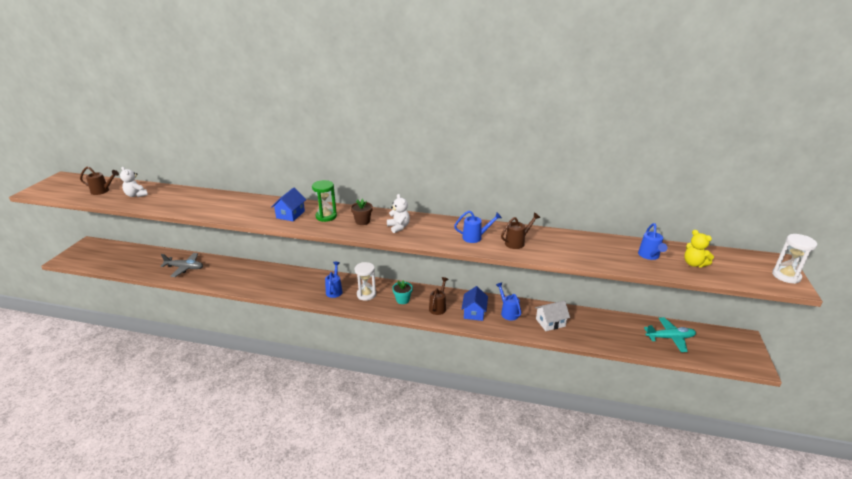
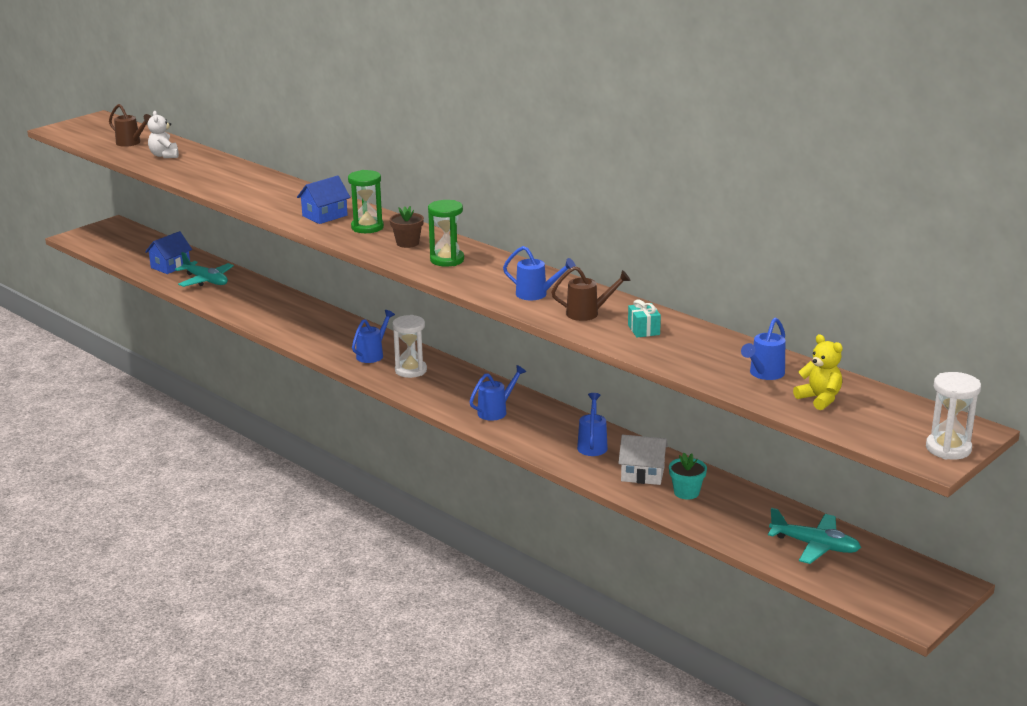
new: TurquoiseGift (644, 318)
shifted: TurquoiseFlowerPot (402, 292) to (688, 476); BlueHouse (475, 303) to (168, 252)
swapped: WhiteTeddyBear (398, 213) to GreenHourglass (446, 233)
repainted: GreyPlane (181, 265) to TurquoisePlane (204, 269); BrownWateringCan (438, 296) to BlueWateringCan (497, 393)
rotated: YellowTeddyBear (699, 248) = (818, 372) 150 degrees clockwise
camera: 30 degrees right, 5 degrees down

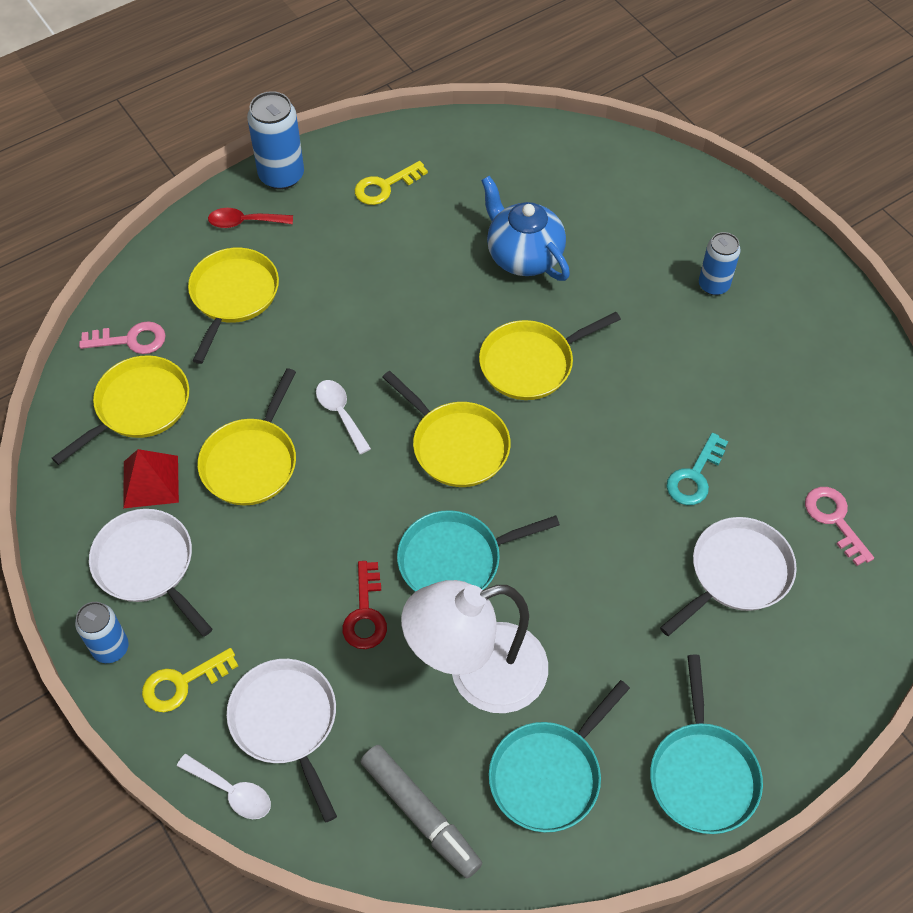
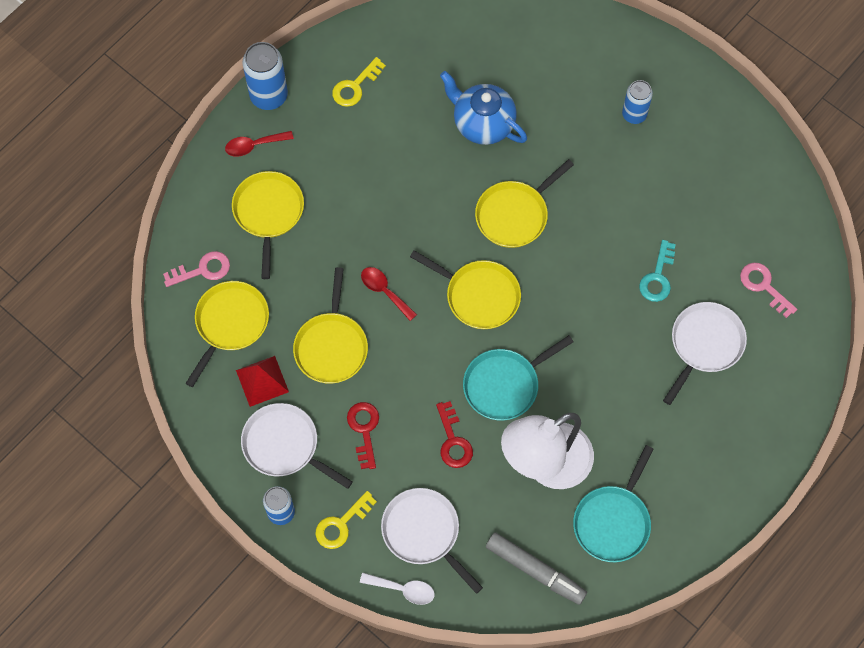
gone: TurquoisePan (706, 744)
new: RedKey (363, 435)
repainted: WhiteSpoon (343, 417) to RedSpoon (389, 294)
camera: 15 degrees left, 10 degrees up

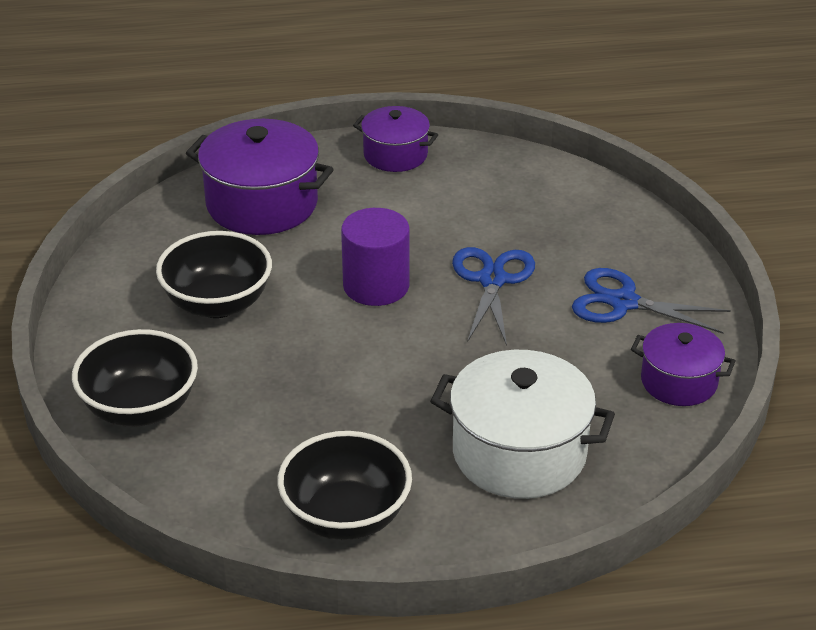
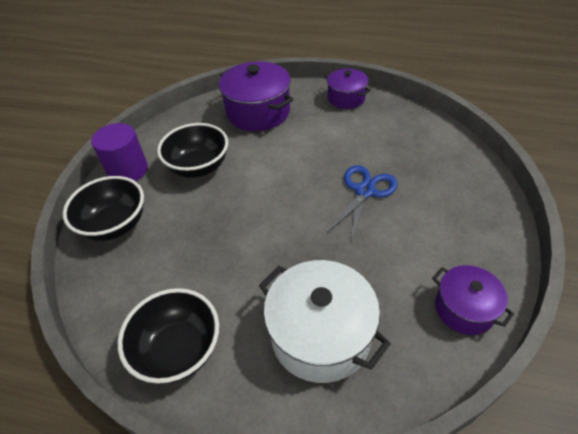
gone: BlueScissors (651, 301)
shifted: PurpleCylinder (375, 257) to (119, 152)
camera: 25 degrees right, 10 degrees up

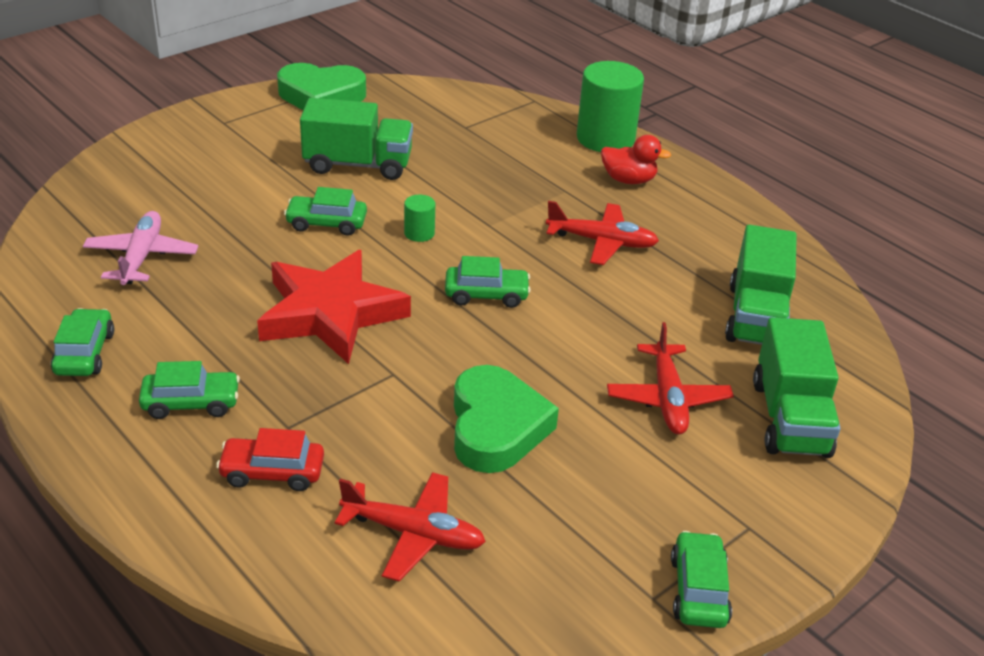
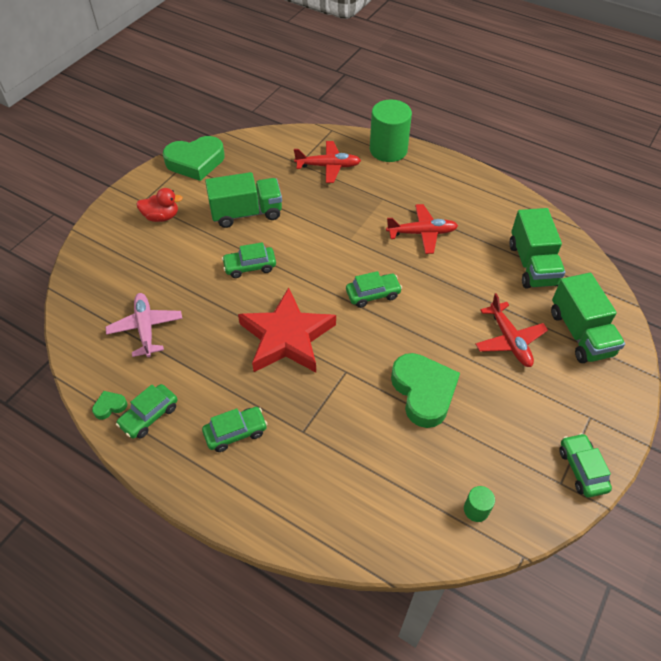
gone: RedCar (270, 459)
new: GreenHeart (109, 405)
shifted: RedPlane (410, 526) to (327, 162); GreenCylinder (419, 218) to (479, 504); RedDuck (636, 159) to (159, 205)
rotated: GreenCar (82, 342) = (146, 411) 120 degrees counterclockwise
camera: 15 degrees left, 15 degrees up

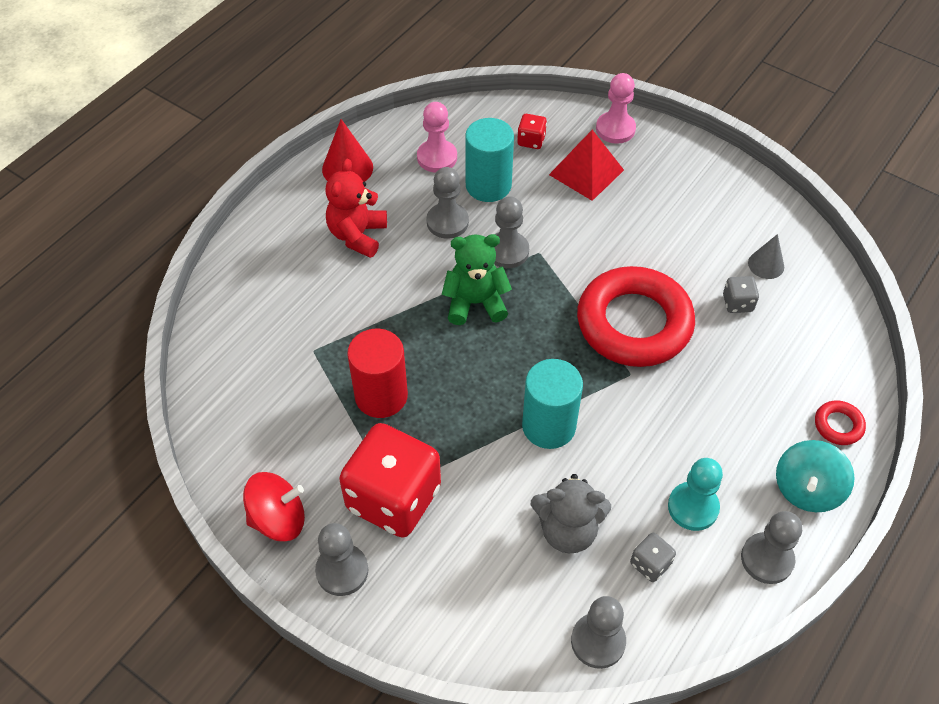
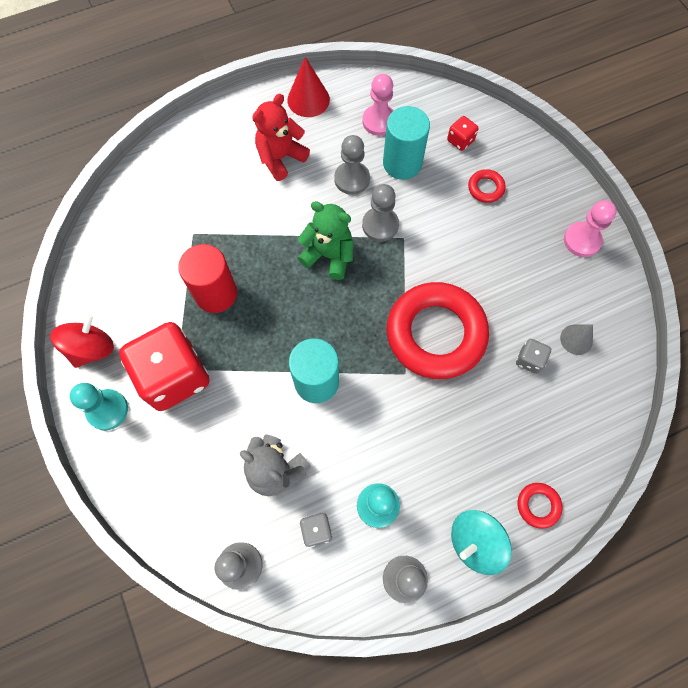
shifted: PinkPawn (616, 108) to (590, 228)
swapped: RedPyramid (586, 165) to RedRing (487, 186)
repainted: GreyPawn (341, 559) to TurquoisePawn (99, 406)
rotated: RedSpinningTop (274, 507) = (82, 341) 75 degrees counterclockwise
camera: 30 degrees right, 15 degrees up

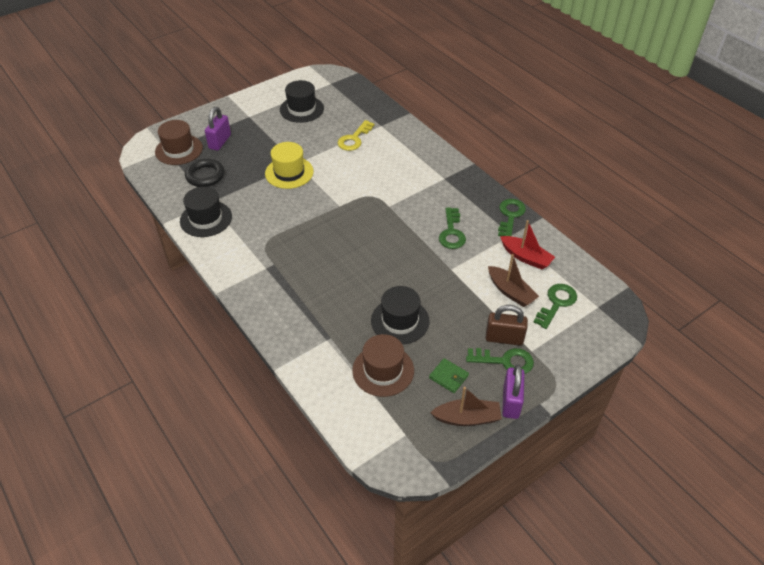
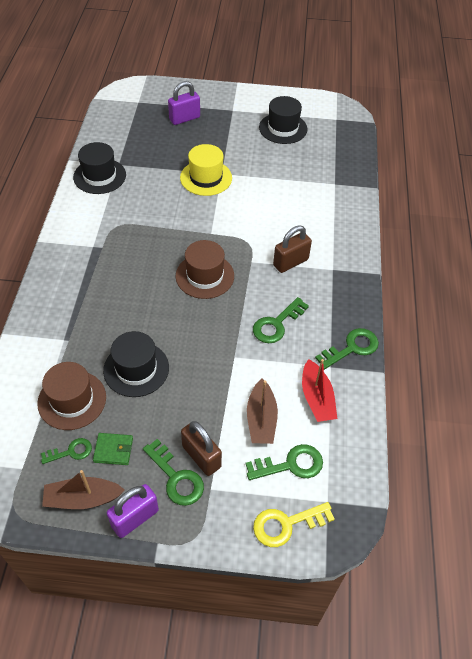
gone: BlackRing (205, 173)
new: GreenKey (66, 451); BrownPadlock (292, 249)
shifted: BrownHat (179, 142) to (205, 269); YellowKey (356, 135) to (294, 524)
rotated: GreenWallet (449, 375) = (113, 449) 75 degrees counterclockwise; BrownBoat (466, 406) = (83, 489) 135 degrees clockwise
camera: 40 degrees right, 5 degrees up

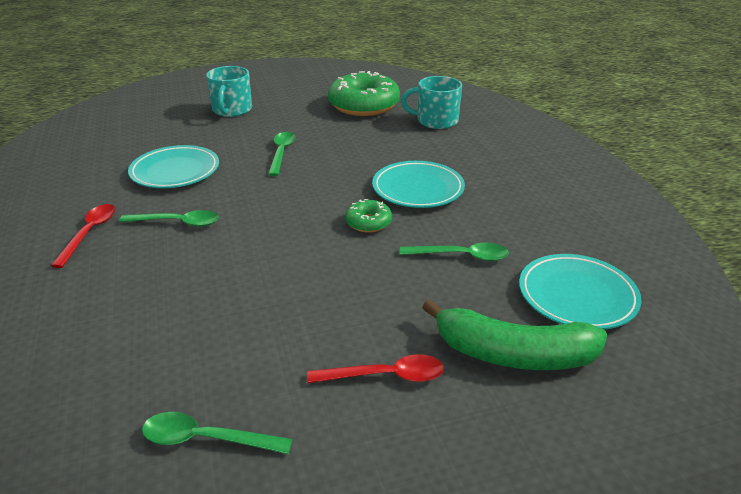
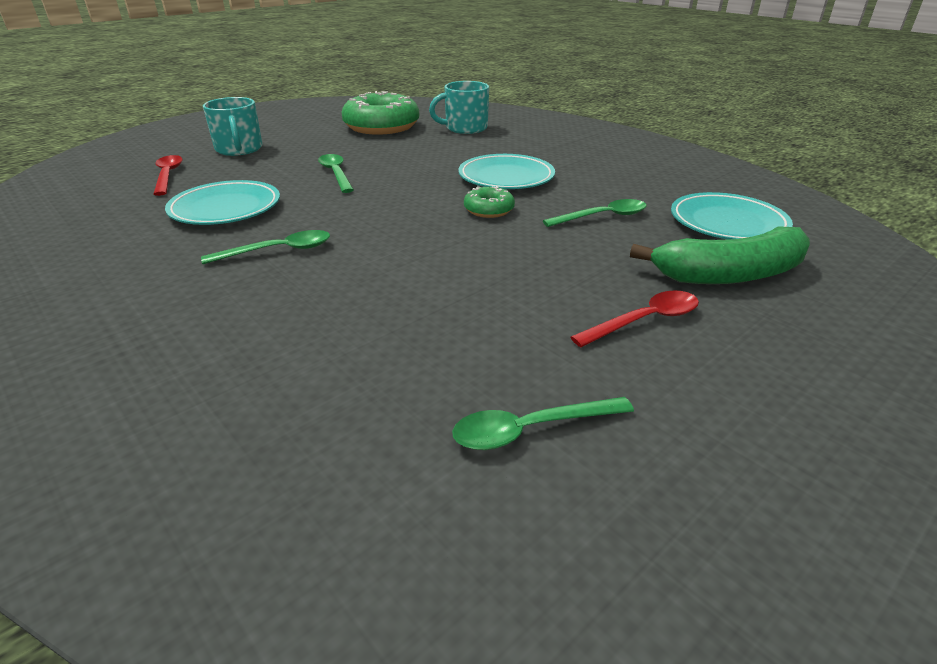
shifted: RedSpoon (83, 236) to (168, 175)
camera: 25 degrees left, 0 degrees up

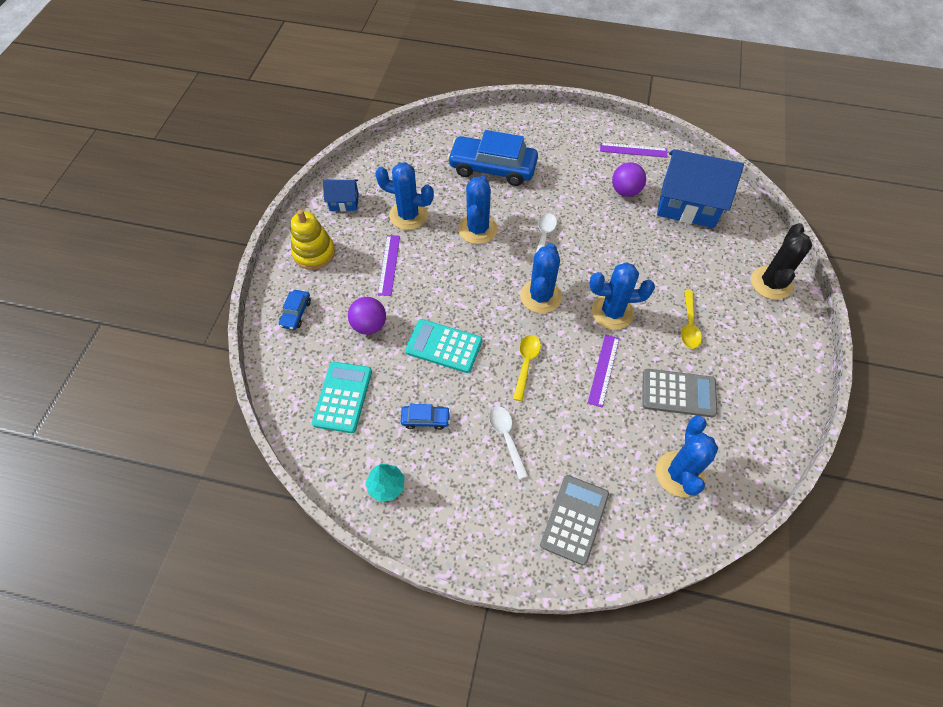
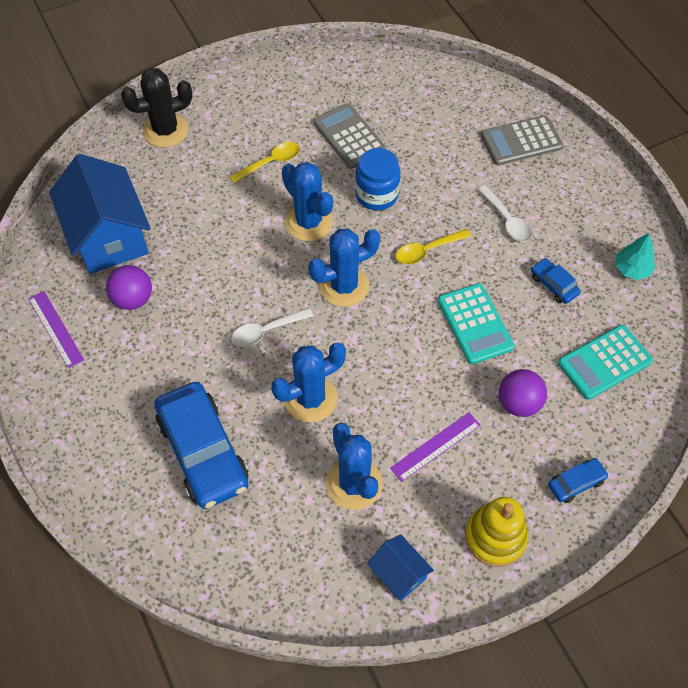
gone: BlueCactus (687, 456)
swapped: PurpleRuler (603, 370) to BlueJar (378, 179)
rotated: WhiteSpoon (508, 442) = (505, 213) 60 degrees counterclockwise
camera: 130 degrees left, 0 degrees up

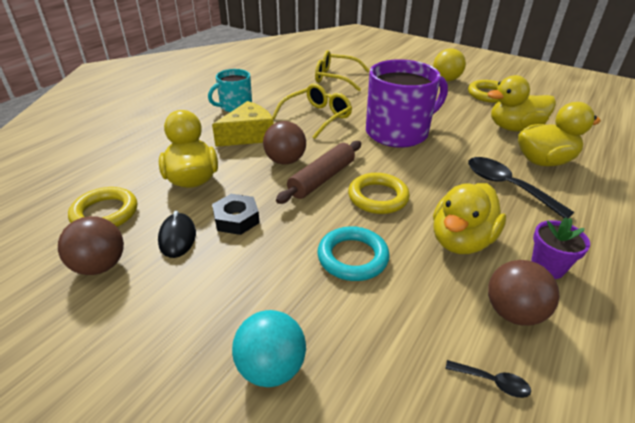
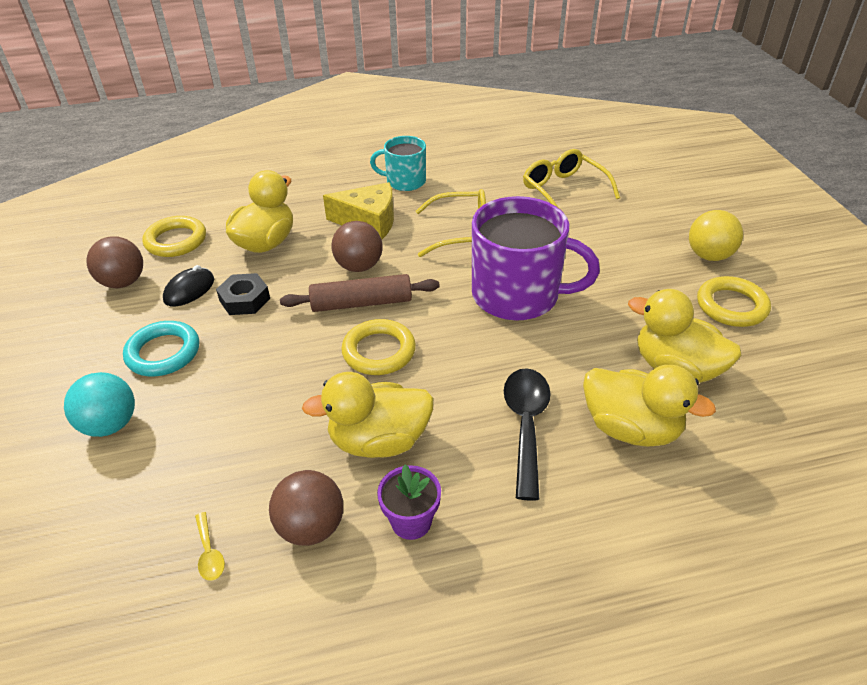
shifted: TurquoiseRing (353, 253) to (161, 348)
repainted: BlackSpoon (488, 379) to YellowSpoon (210, 546)
camera: 45 degrees right, 5 degrees up

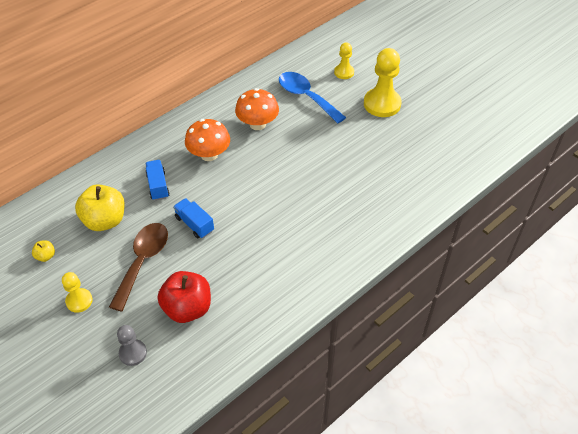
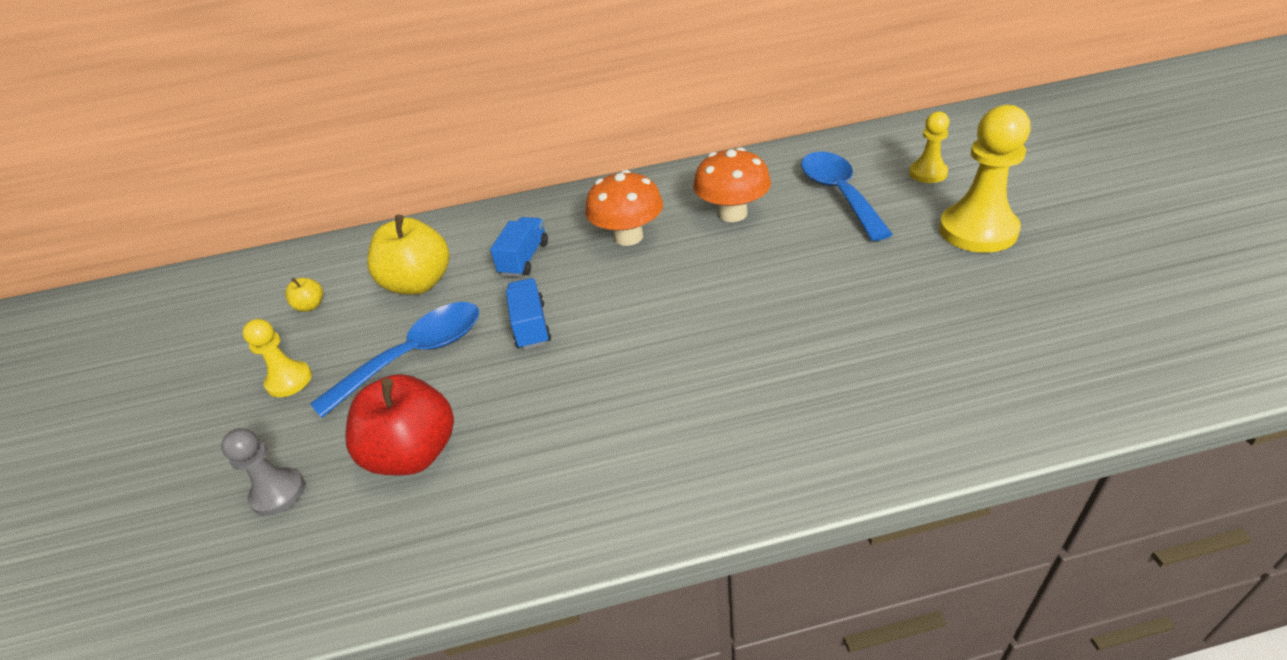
repainted: BrownSpoon (138, 267) to BlueSpoon (394, 360)
camera: 35 degrees right, 10 degrees down

